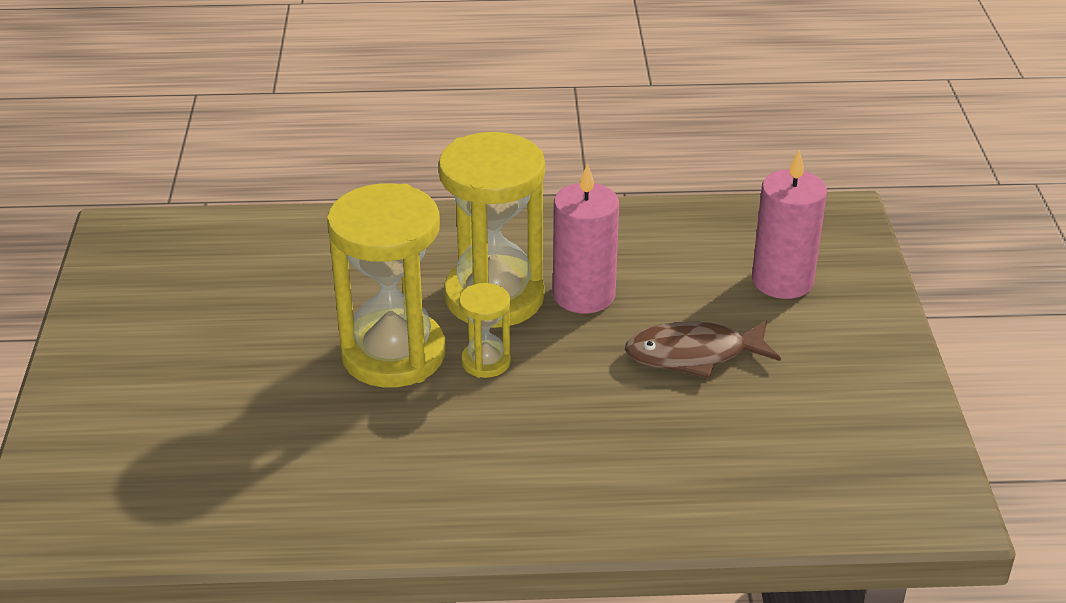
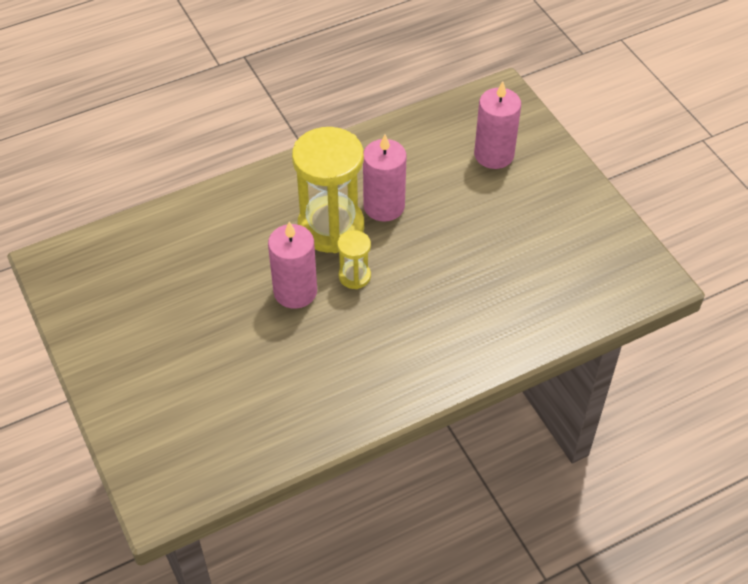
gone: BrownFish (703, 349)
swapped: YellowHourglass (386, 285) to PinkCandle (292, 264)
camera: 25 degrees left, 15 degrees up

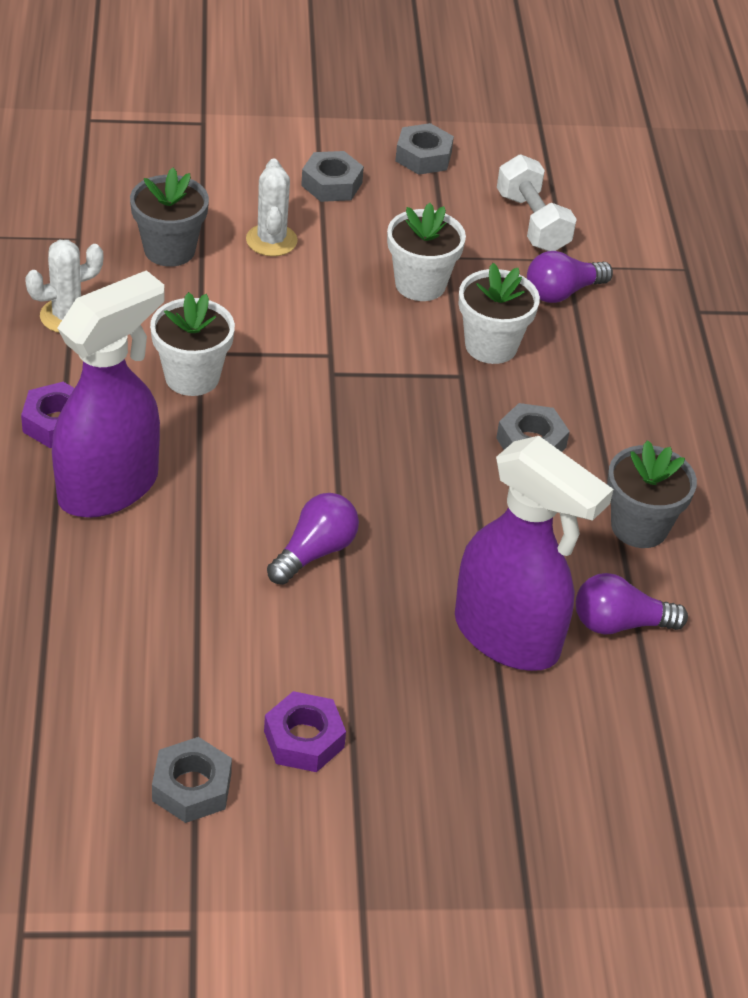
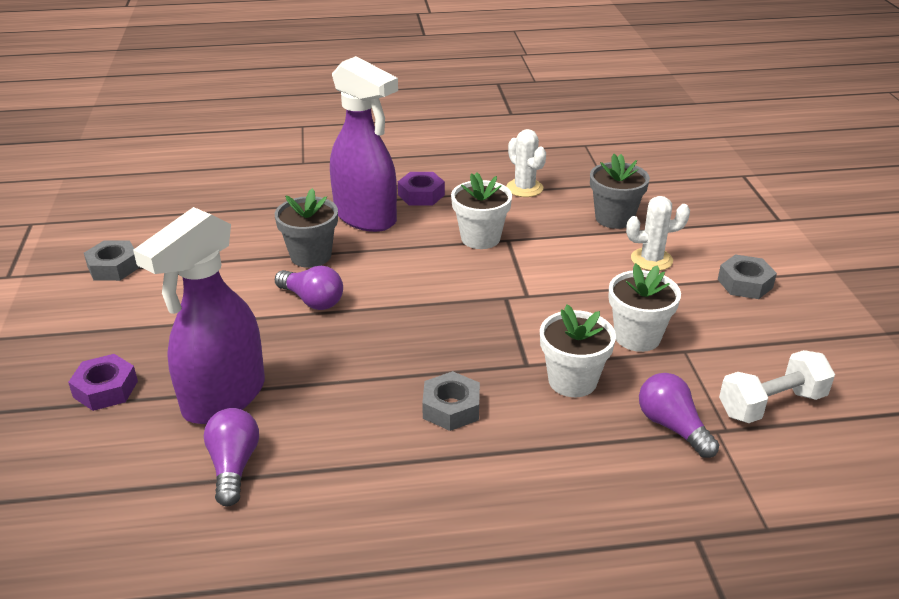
gone: GreyNut (424, 149)
shifted: PurpleNut (305, 731) to (103, 382); GreyFlowerPot (652, 494) to (306, 228)
camera: 90 degrees right, 10 degrees down

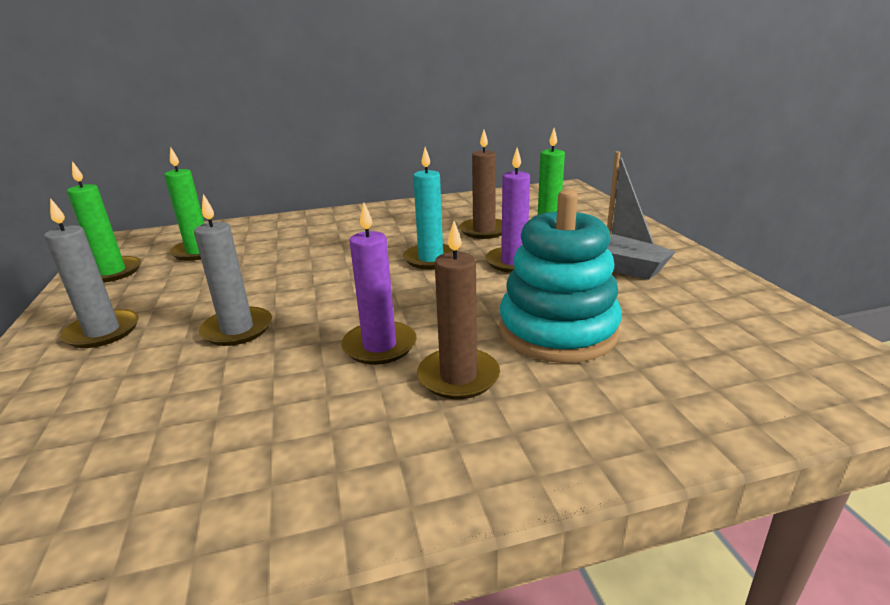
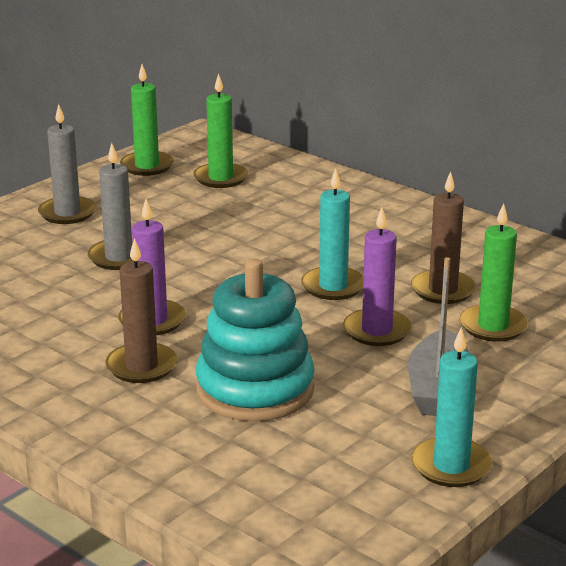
new: TurquoiseCandle (452, 407)
camera: 55 degrees right, 0 degrees up

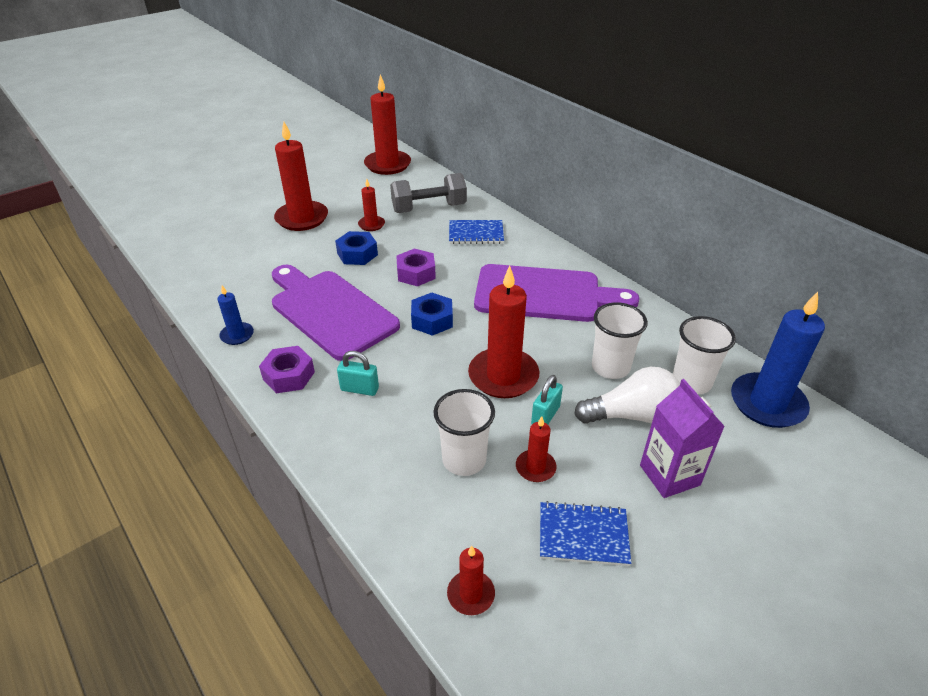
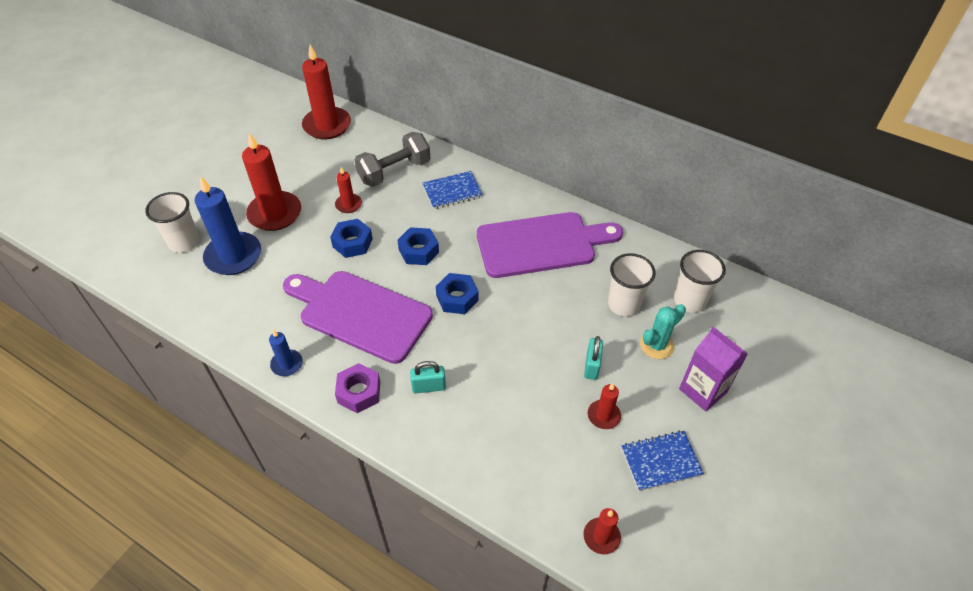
gone: RedCandle (503, 332)
shifted: WhiteCup (464, 432) to (172, 222); BlueCandle (778, 360) to (227, 226)
swapped: WhiteLightBulb (627, 395) to TurquoiseCactus (663, 331)
repainted: PurpleNut (416, 267) to BlueNut (418, 246)
camera: 20 degrees left, 10 degrees up

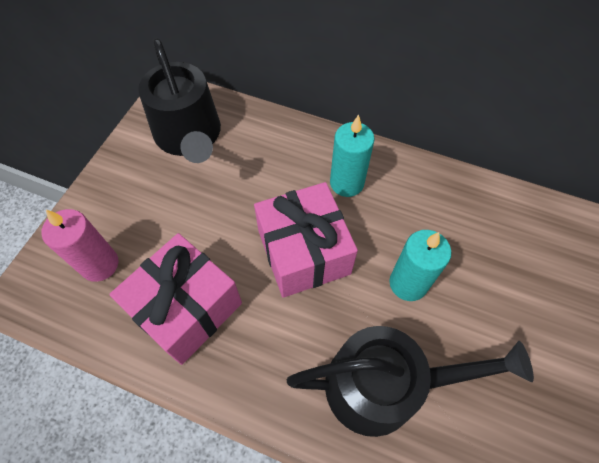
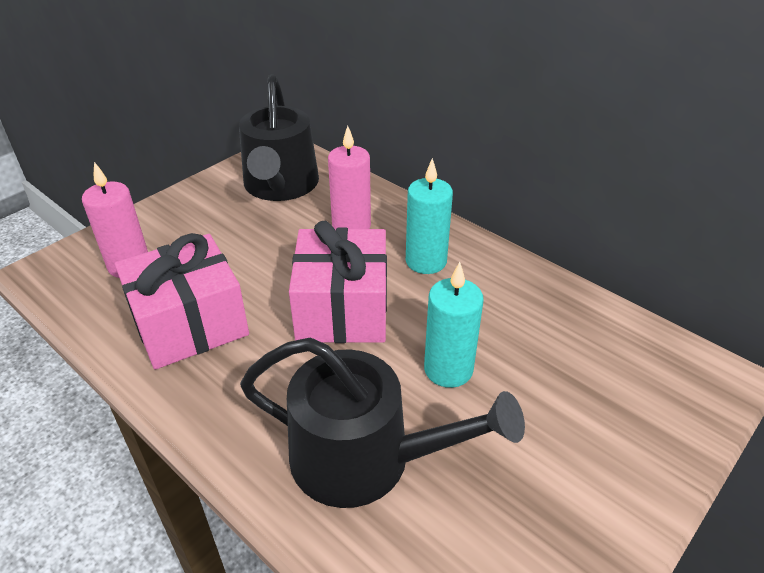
new: PinkCandle (349, 177)
camera: 20 degrees right, 20 degrees down

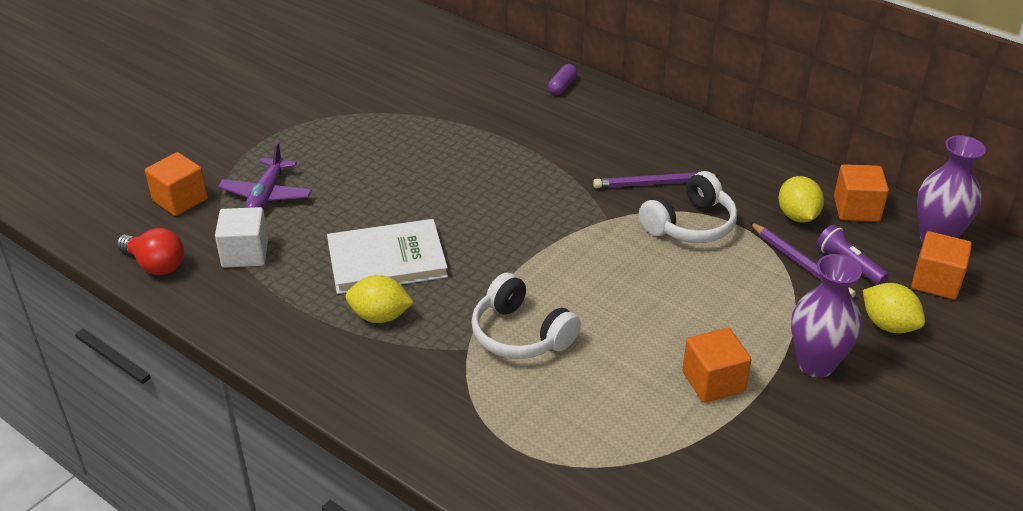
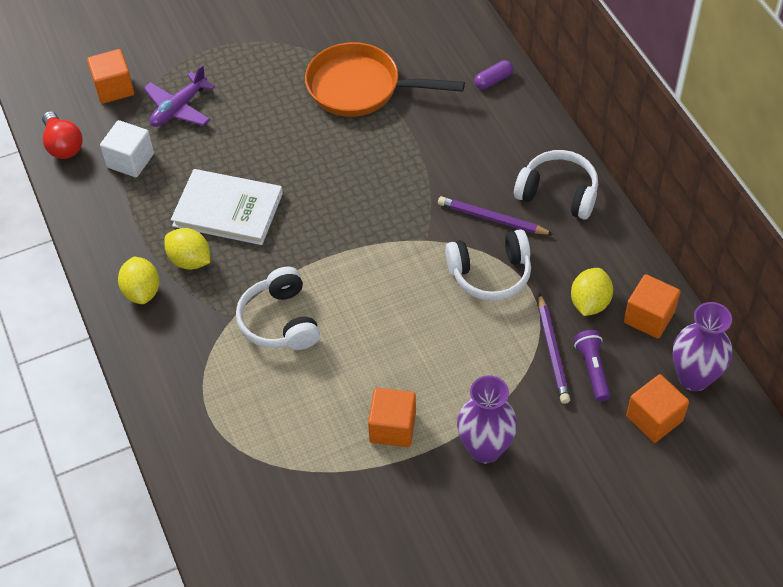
new: OrangePan (385, 79); WhiteHeadphones (556, 185)
shifted: YellowLemon (894, 308) to (139, 280)
camera: 30 degrees right, 15 degrees up

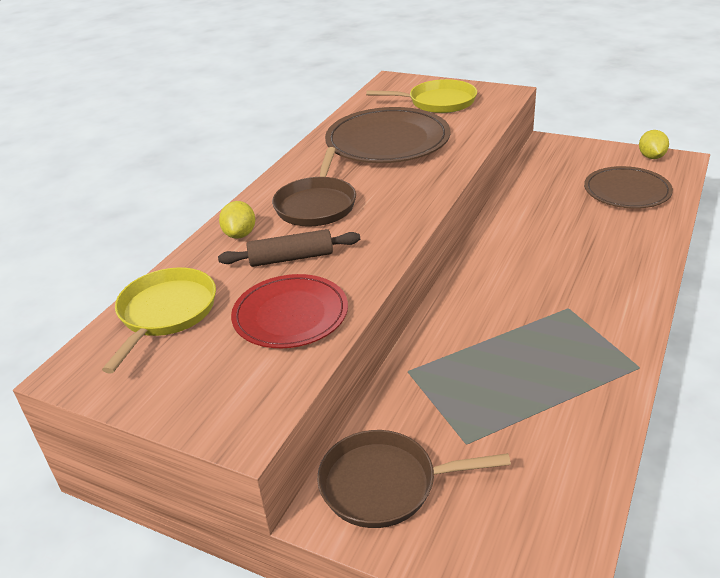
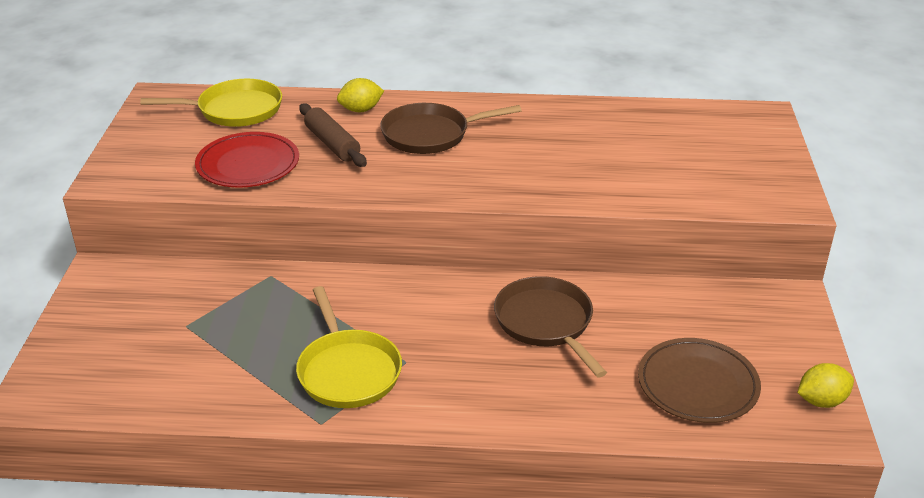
gone: BrownPlate (387, 135)
shifted: BrownPan (414, 479) to (550, 327); YellowPan (421, 96) to (349, 347)
camera: 65 degrees right, 0 degrees up

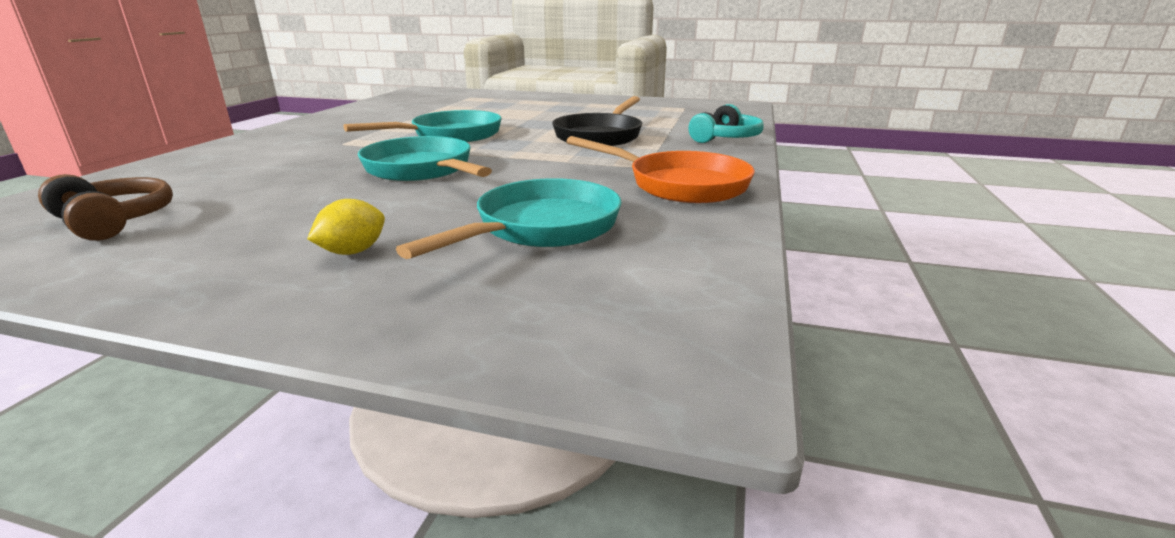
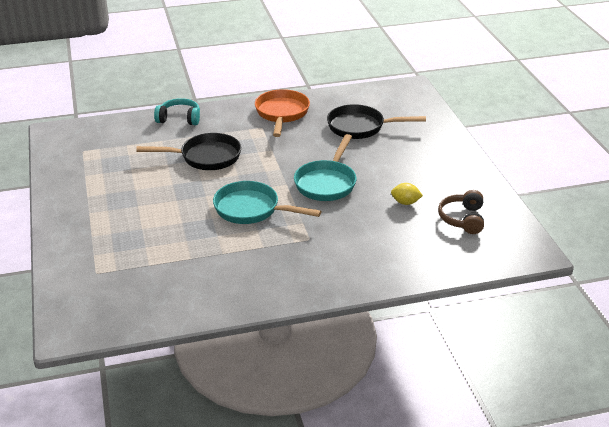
shifted: YellowLemon (346, 227) to (407, 194)
repainted: TurquoisePan (509, 218) to BlackPan (376, 121)
camera: 120 degrees left, 10 degrees up

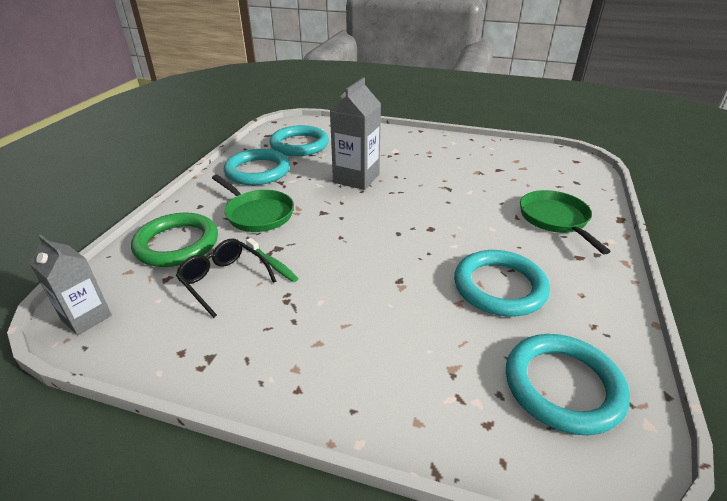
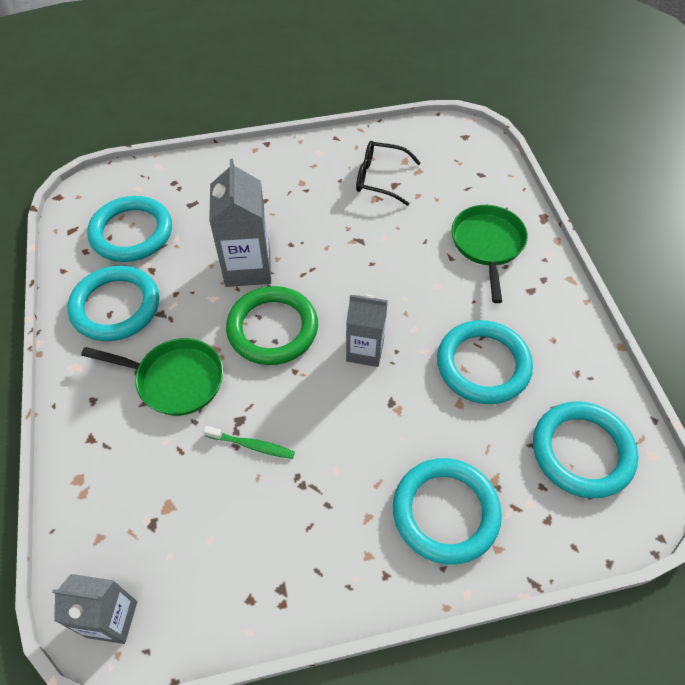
new: GreyCarton (367, 331); TurquoiseRing (447, 511)
shifted: GreenRing (174, 240) to (272, 325); BlackGlasses (226, 278) to (388, 173)
rotated: GreenPan (565, 222) = (489, 254) 45 degrees clockwise
camera: 30 degrees left, 20 degrees up

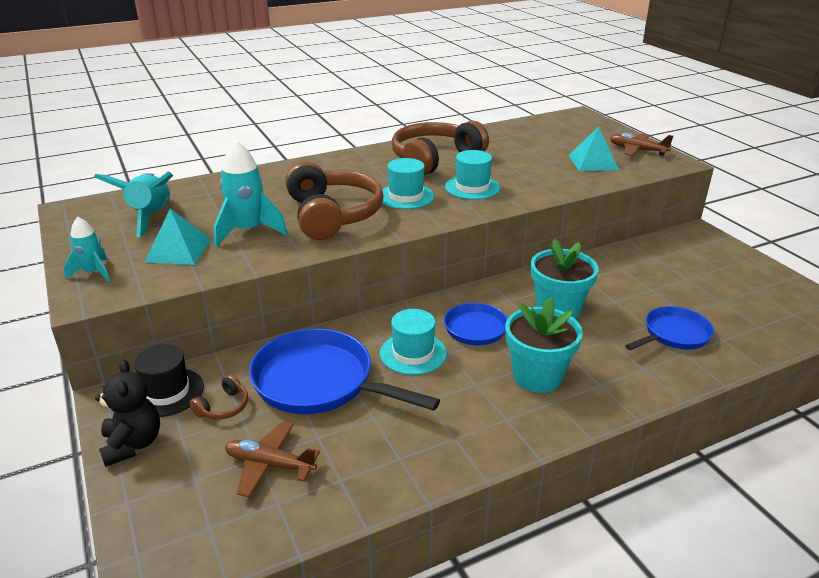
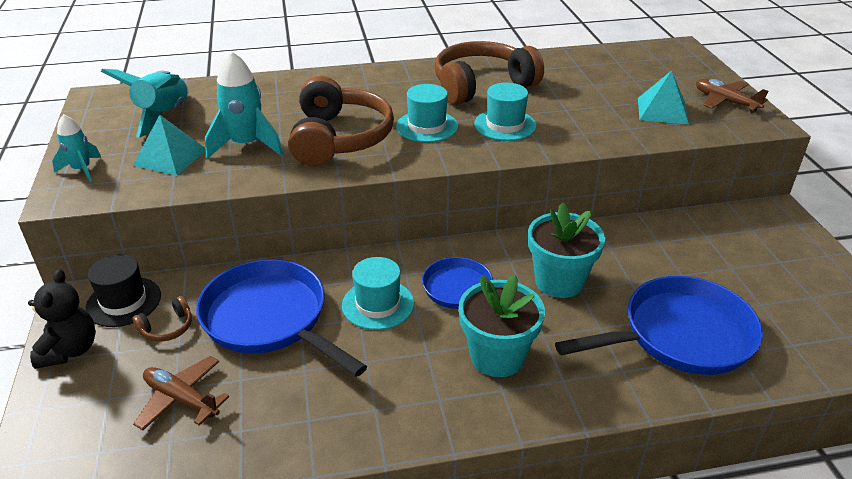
scaled: BluePan (669, 328) = (659, 325) x1.69
camera: 15 degrees right, 5 degrees up

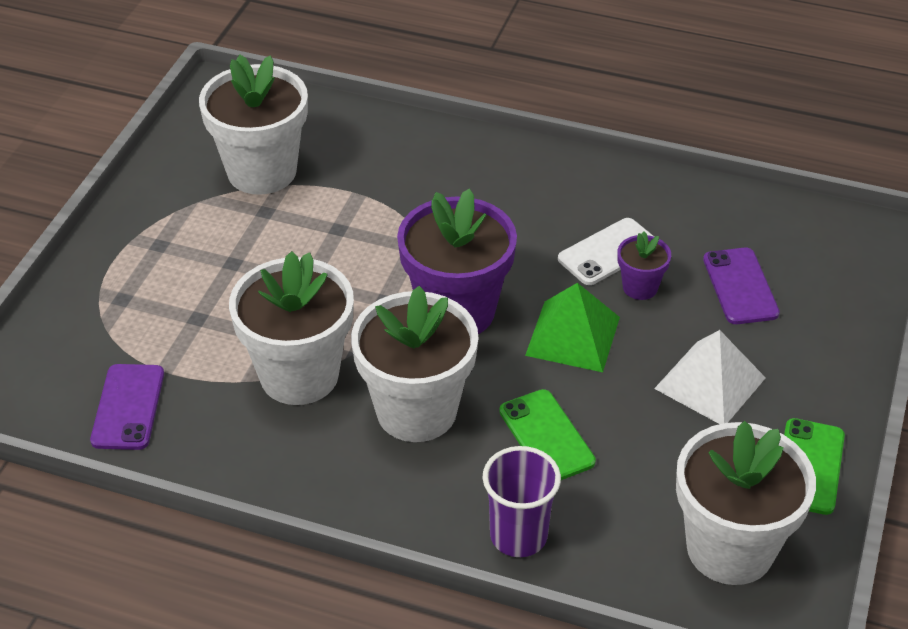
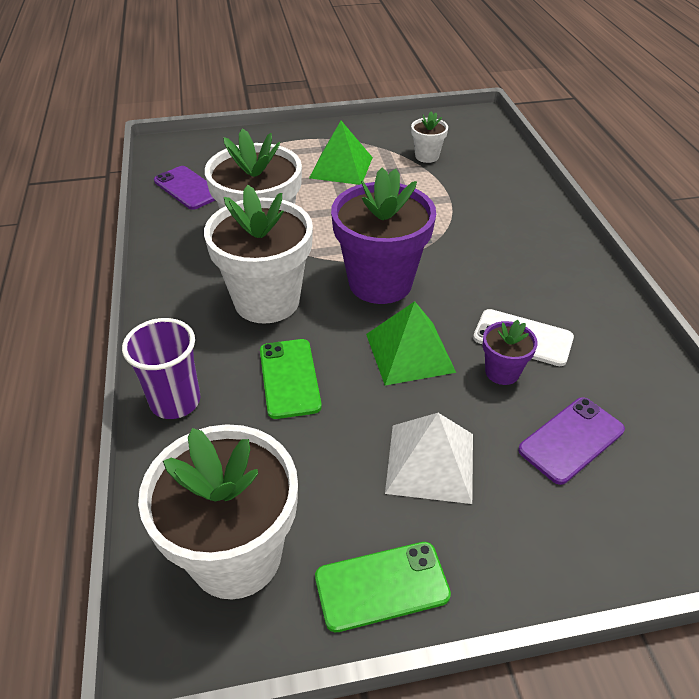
new: GreenPyramid (341, 153)
rotated: PurplePhone (127, 407) = (184, 188) 75 degrees clockwise; GreenPhone (547, 434) = (291, 379) 45 degrees counterclockwise
scaled: WhiteFlowerPot (253, 124) = (429, 137) x0.47
camera: 60 degrees right, 0 degrees up

